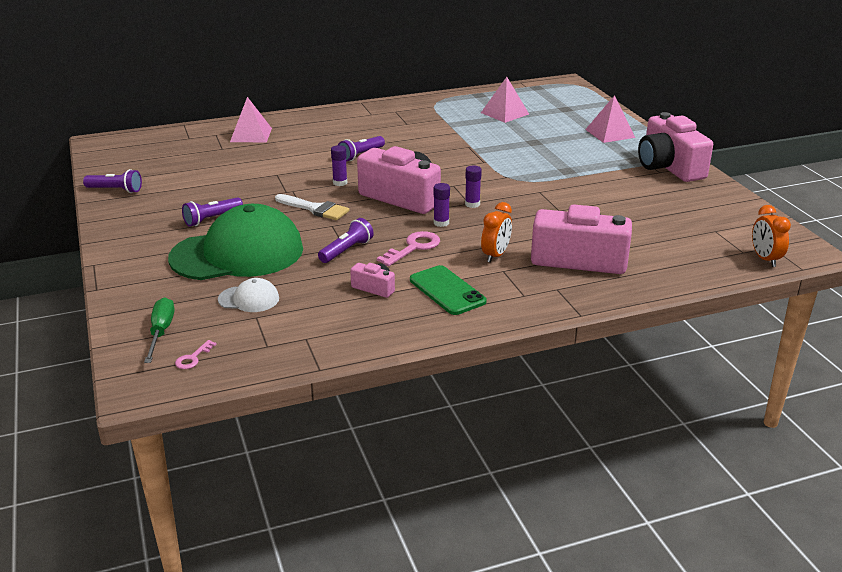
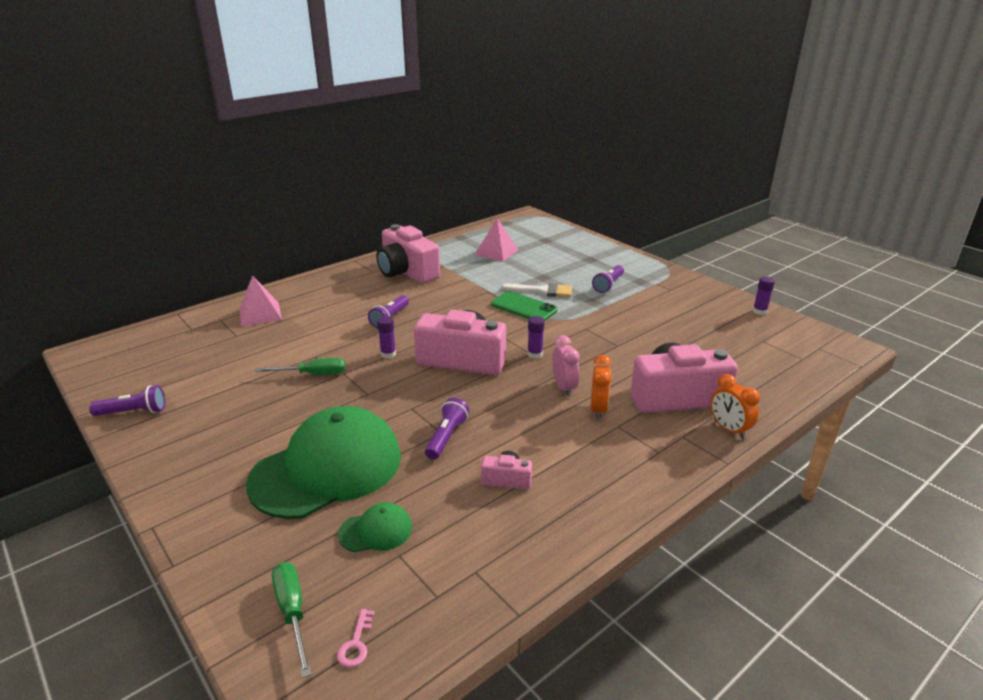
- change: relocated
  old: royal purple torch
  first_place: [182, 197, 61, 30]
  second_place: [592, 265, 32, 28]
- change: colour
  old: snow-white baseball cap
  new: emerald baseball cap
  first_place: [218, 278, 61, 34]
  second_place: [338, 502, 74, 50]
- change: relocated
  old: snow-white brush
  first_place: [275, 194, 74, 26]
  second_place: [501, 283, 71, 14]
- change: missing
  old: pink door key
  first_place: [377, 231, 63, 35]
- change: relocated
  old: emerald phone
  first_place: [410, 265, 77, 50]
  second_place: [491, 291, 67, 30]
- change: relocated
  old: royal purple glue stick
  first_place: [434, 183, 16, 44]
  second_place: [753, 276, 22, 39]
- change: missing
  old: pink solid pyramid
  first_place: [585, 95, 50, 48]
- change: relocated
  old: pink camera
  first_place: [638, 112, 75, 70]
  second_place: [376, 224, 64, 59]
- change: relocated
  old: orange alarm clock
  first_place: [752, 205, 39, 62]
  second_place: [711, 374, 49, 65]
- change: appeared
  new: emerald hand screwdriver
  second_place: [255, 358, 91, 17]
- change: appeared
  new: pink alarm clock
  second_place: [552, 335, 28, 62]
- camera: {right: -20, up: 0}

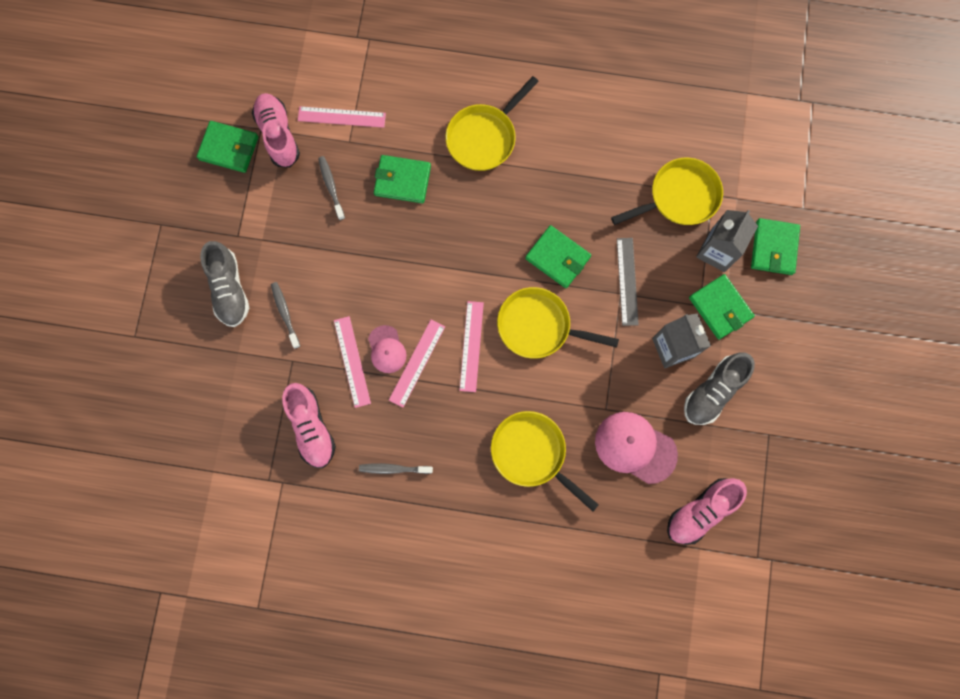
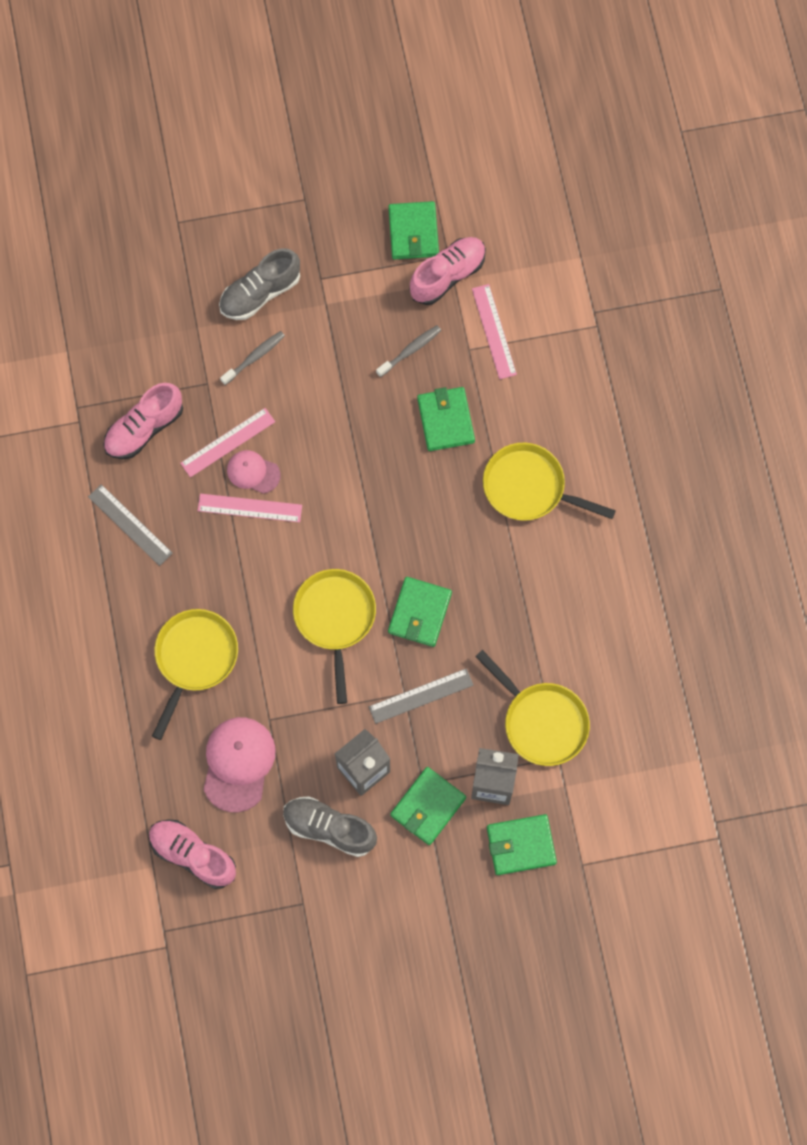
- change: exchanged
  old: grey tooth brush
  new: grey straightedge
  first_place: [359, 463, 74, 11]
  second_place: [88, 484, 85, 82]
- change: spun
  old: pink baseball cap
  first_place: [368, 325, 38, 48]
  second_place: [227, 450, 53, 44]
  degrees: 60
- change: missing
  old: pink straightedge
  first_place: [459, 301, 25, 91]
- camera: {right: 70, up: -5}

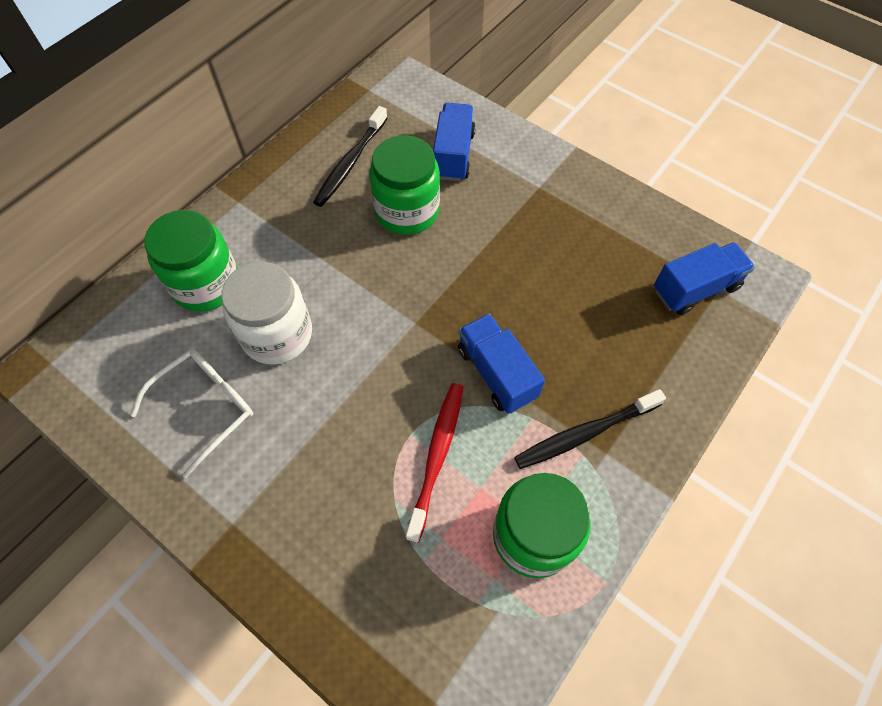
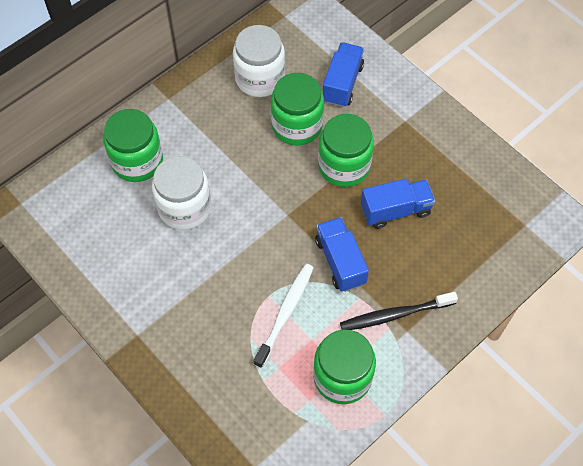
- change: missing
  old: snow-white glasses
  first_place: [130, 349, 123, 129]
- change: exchanged
  old: black tooth brush
  new: snow-white jam jar
  first_place: [313, 106, 75, 101]
  second_place: [233, 25, 52, 72]
- change: colour
  old: crimson tooth brush
  new: snow-white tooth brush
  first_place: [406, 383, 57, 160]
  second_place: [254, 264, 60, 104]
- change: relocated
  old: royal blue truck
  first_place: [654, 242, 101, 73]
  second_place: [361, 179, 74, 50]
- change: appeared
  new: emerald jam jar
  second_place: [318, 114, 56, 73]
- camera: {right: 10, up: 0}

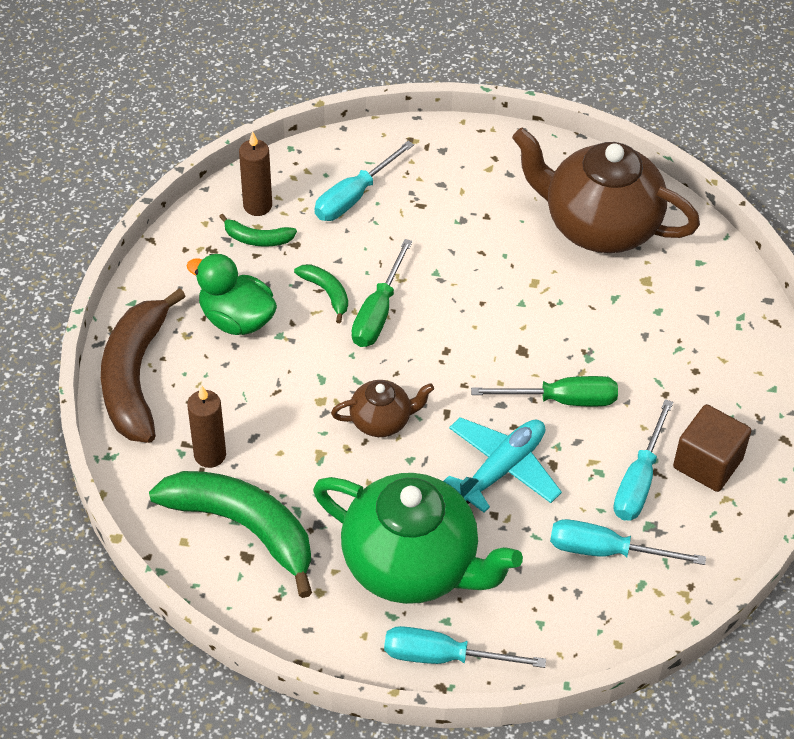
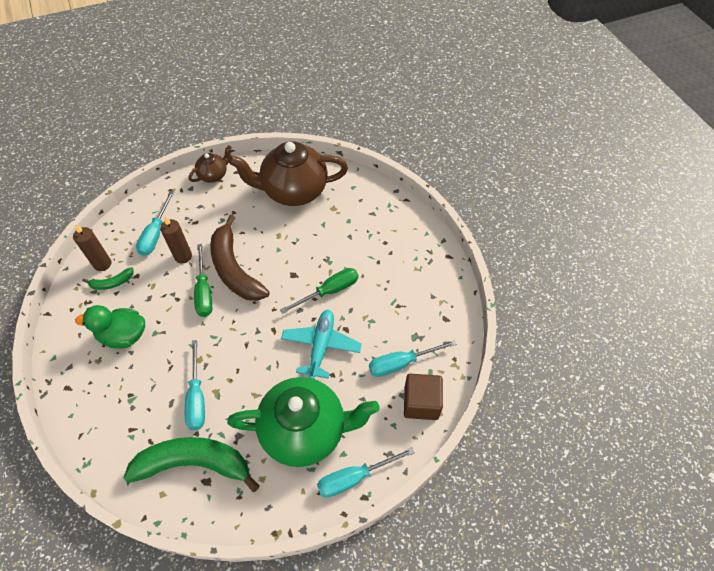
- change: relocated
  old: brown toy banana
  first_place: [101, 288, 85, 155]
  second_place: [210, 215, 60, 86]
- change: relocated
  old: brown wax candle
  first_place: [187, 386, 39, 82]
  second_place: [160, 216, 32, 48]
- change: missing
  old: emerald toy banana
  first_place: [294, 264, 54, 59]
- change: relocated
  old: brown china teapot
  first_place: [331, 380, 103, 57]
  second_place: [189, 145, 43, 38]
- change: relocated
  old: aqua hand screwdriver
  first_place: [614, 399, 59, 122]
  second_place: [185, 340, 20, 90]
- change: relocated
  old: brown cube
  first_place: [673, 404, 78, 88]
  second_place: [404, 374, 39, 46]
- camera: {right: -30, up: 5}

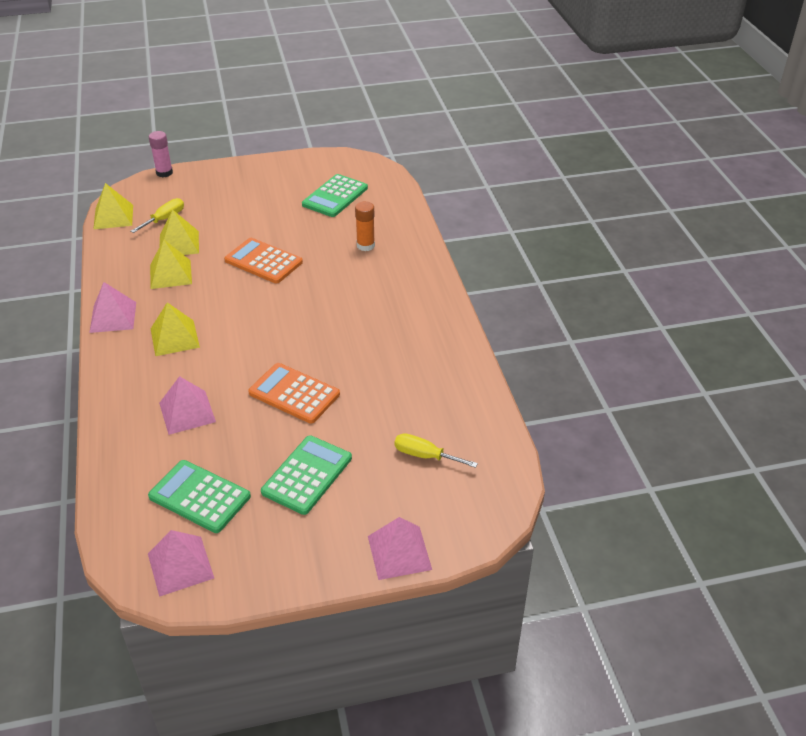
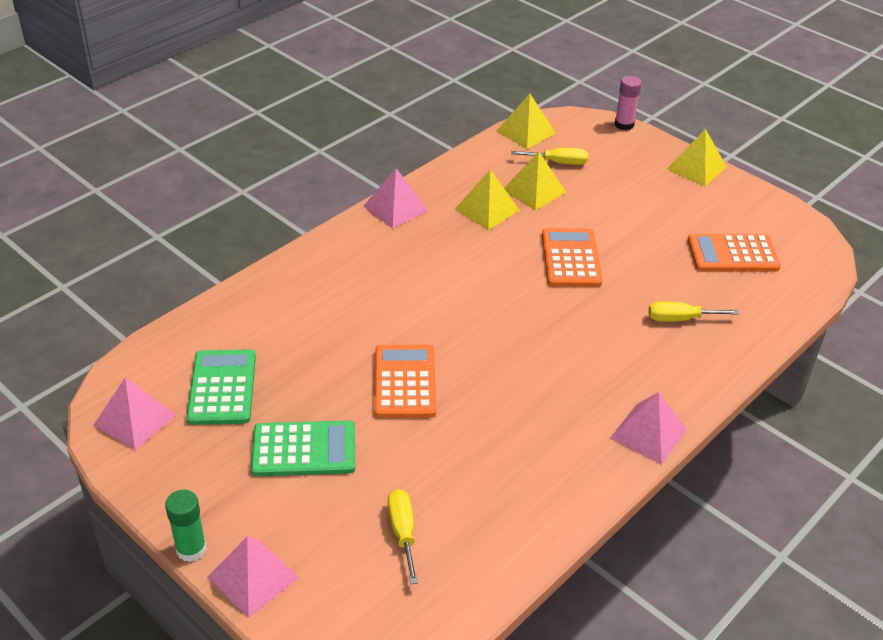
- change: relocated
  old: yellow solid pyramid
  first_place: [151, 302, 49, 54]
  second_place: [667, 129, 60, 57]
- change: relocated
  old: pink solid pyramid
  first_place: [159, 376, 57, 59]
  second_place: [610, 392, 77, 73]
- change: colour
  old: emerald adding machine
  new: orange adding machine
  first_place: [302, 174, 66, 43]
  second_place: [688, 234, 93, 38]
- change: exchanged
  old: orange glue stick
  new: yellow hand screwdriver
  first_place: [355, 201, 20, 50]
  second_place: [648, 302, 91, 19]
- change: appeared
  new: emerald glue stick
  second_place: [165, 490, 42, 72]
- camera: {right: 55, up: 0}

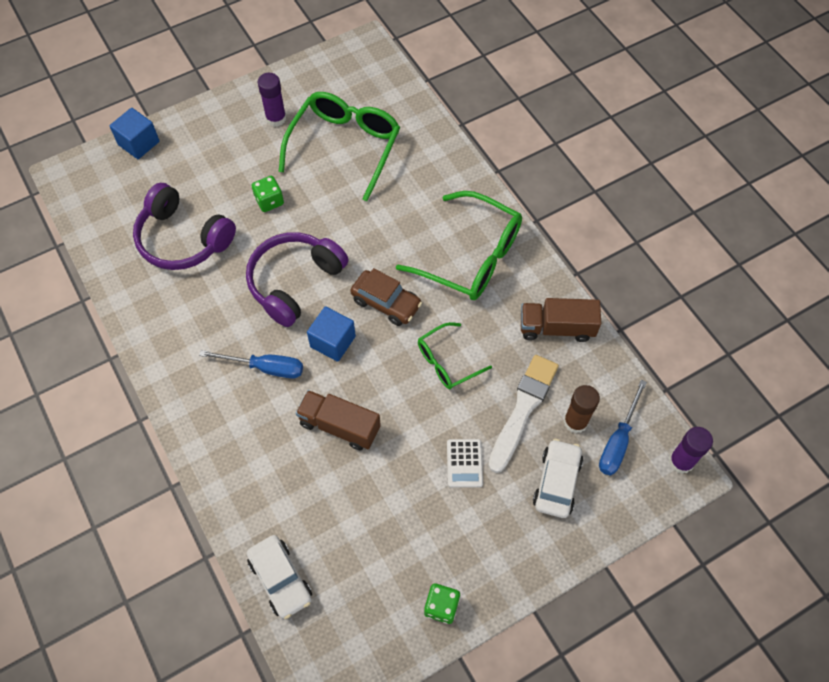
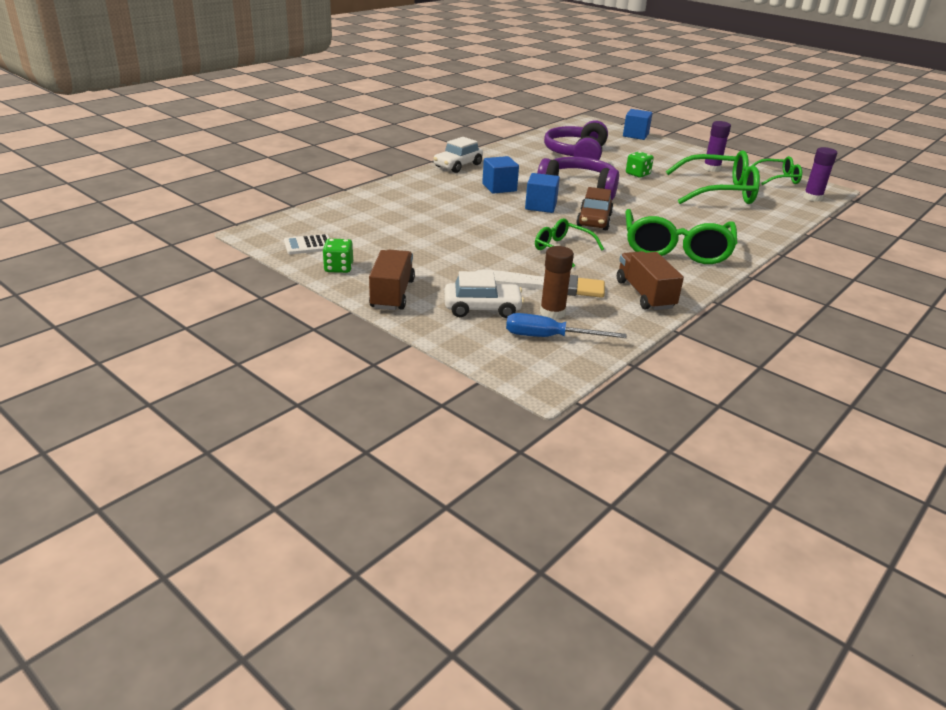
- change: exchanged
  old: royal blue hand screwdriver
  new: royal blue cube
  first_place: [199, 350, 104, 29]
  second_place: [482, 156, 37, 38]
- change: relocated
  old: snow-white car
  first_place: [247, 535, 65, 84]
  second_place: [433, 137, 50, 36]
- change: relocated
  old: brown truck
  first_place: [296, 390, 85, 61]
  second_place: [369, 250, 46, 60]
- change: relocated
  old: snow-white adding machine
  first_place: [447, 439, 36, 49]
  second_place: [284, 234, 46, 20]
- change: relocated
  old: royal purple glue stick
  first_place: [669, 427, 44, 47]
  second_place: [803, 147, 34, 55]
- change: appeared
  new: emerald glasses
  second_place: [751, 156, 51, 29]
- camera: {right: 70, up: -30}

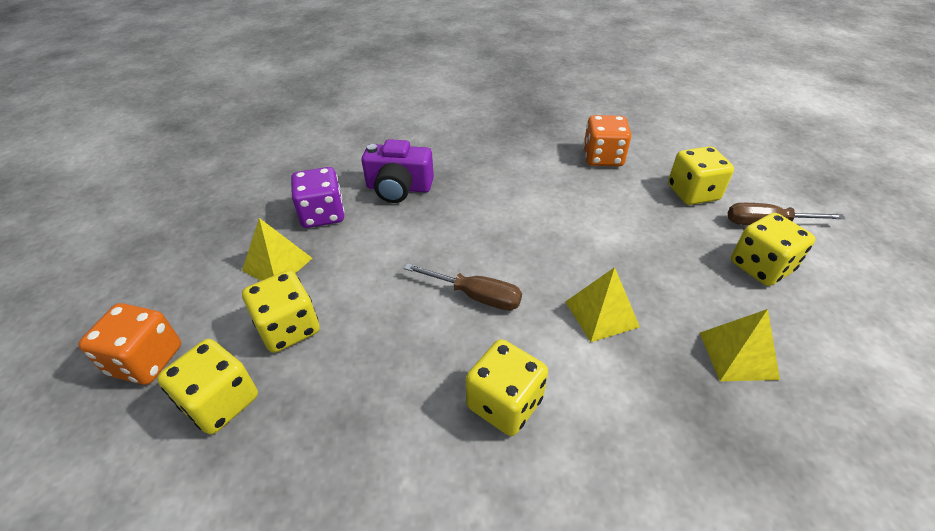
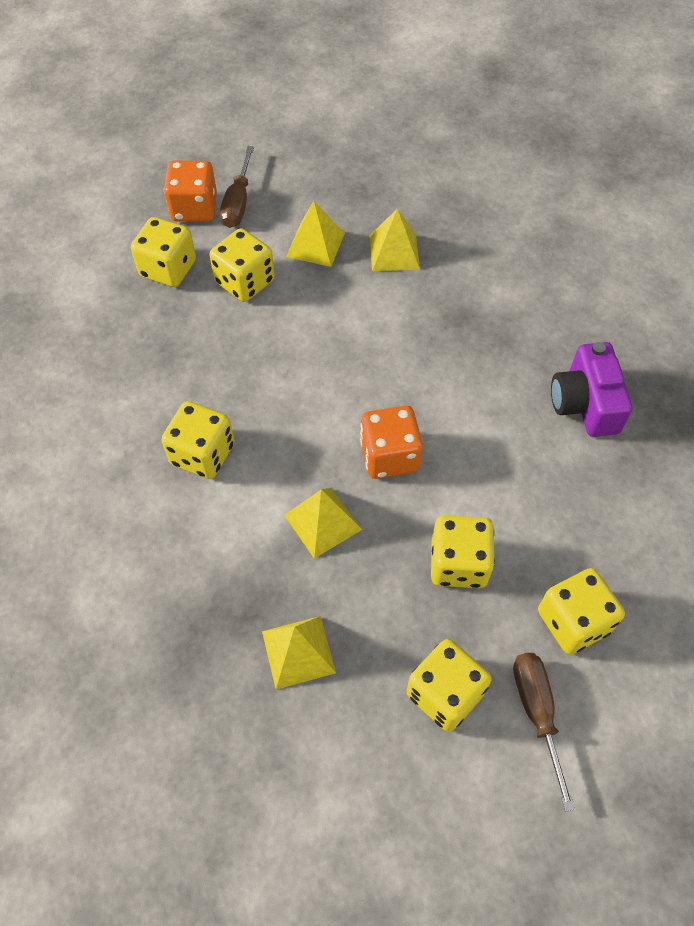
- change: exchanged
  old: royal purple dice
  new: yellow solid pyramid
  first_place: [291, 167, 53, 61]
  second_place: [369, 209, 51, 62]
- change: relocated
  old: royal purple camera
  first_place: [361, 139, 73, 64]
  second_place: [551, 342, 81, 95]
- change: relocated
  old: brown hand screwdriver
  first_place: [404, 263, 118, 47]
  second_place: [220, 146, 34, 82]
- change: relocated
  old: orange dice
  first_place: [583, 115, 48, 51]
  second_place: [360, 406, 63, 73]
- change: appeared
  new: yellow dice
  second_place: [431, 515, 64, 73]
- camera: {right: 75, up: 15}

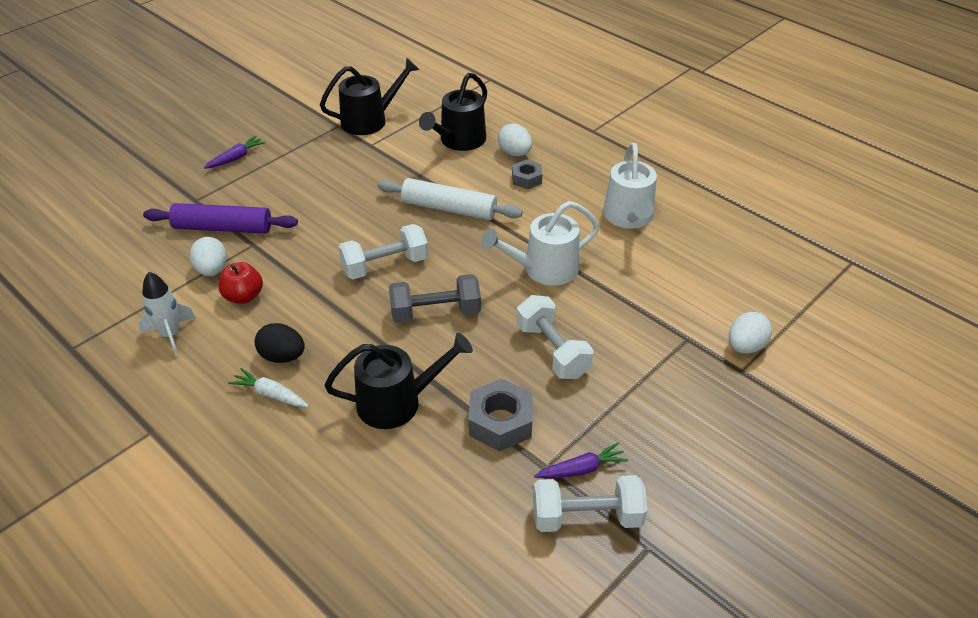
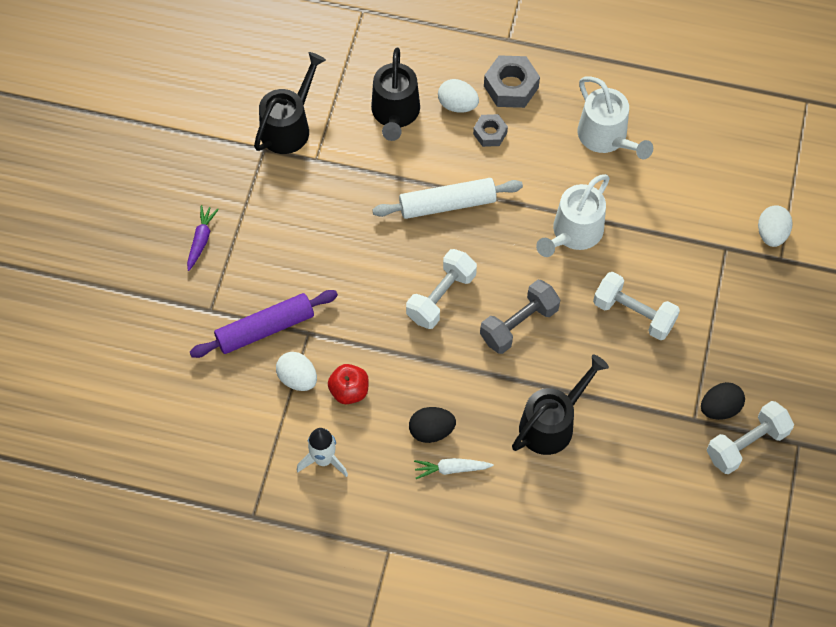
- change: relocated
  old: grey nut
  first_place: [468, 379, 65, 72]
  second_place: [484, 55, 56, 53]
- change: exchanged
  old: royal purple toy carrot
  new: black egg shape
  first_place: [534, 442, 94, 36]
  second_place: [701, 382, 44, 38]
- camera: {right: -30, up: 20}

